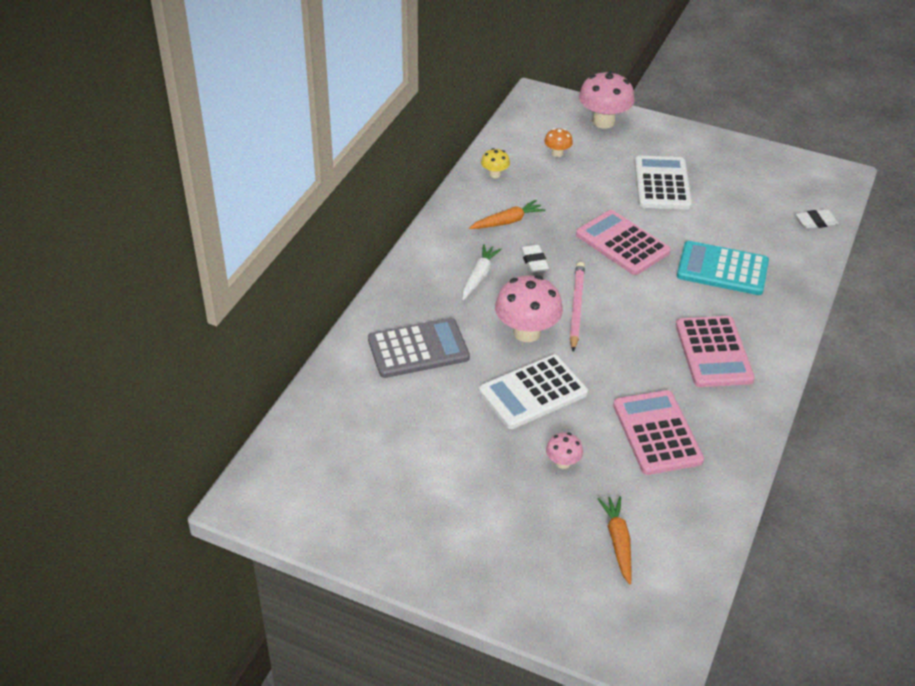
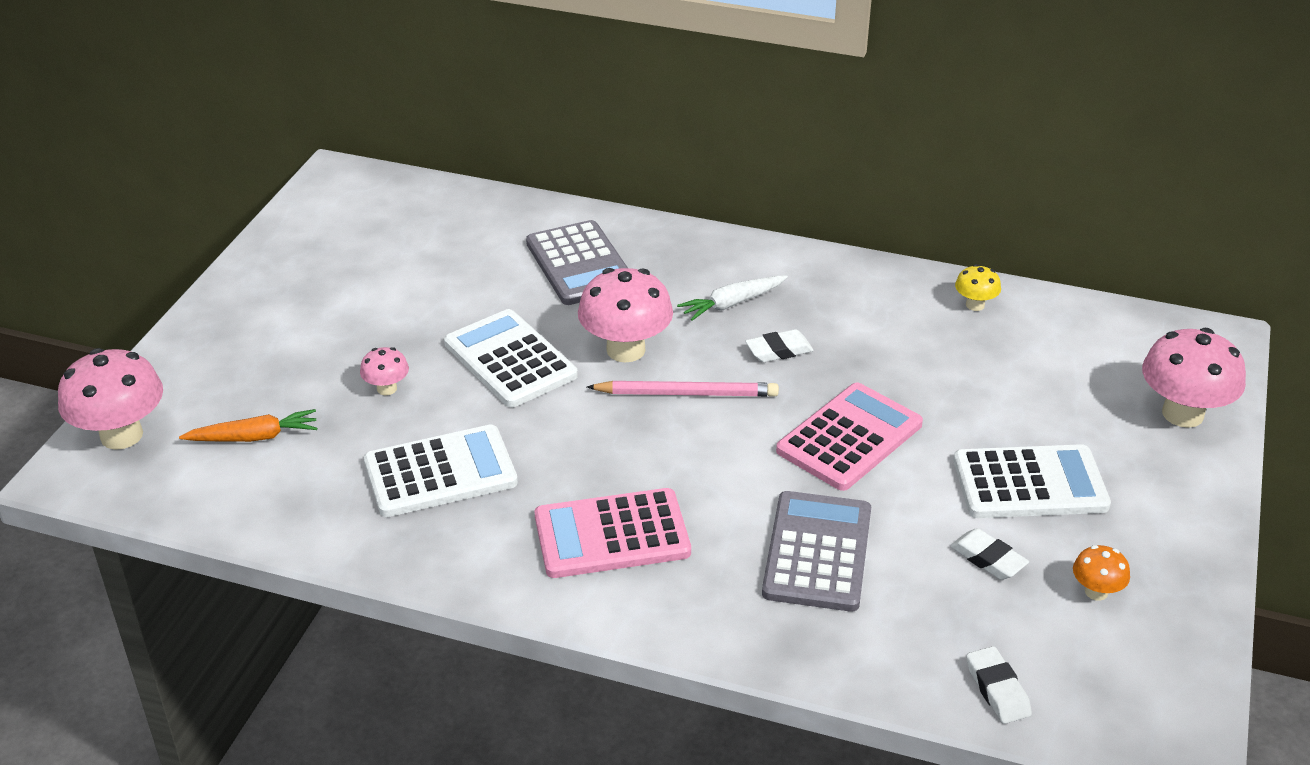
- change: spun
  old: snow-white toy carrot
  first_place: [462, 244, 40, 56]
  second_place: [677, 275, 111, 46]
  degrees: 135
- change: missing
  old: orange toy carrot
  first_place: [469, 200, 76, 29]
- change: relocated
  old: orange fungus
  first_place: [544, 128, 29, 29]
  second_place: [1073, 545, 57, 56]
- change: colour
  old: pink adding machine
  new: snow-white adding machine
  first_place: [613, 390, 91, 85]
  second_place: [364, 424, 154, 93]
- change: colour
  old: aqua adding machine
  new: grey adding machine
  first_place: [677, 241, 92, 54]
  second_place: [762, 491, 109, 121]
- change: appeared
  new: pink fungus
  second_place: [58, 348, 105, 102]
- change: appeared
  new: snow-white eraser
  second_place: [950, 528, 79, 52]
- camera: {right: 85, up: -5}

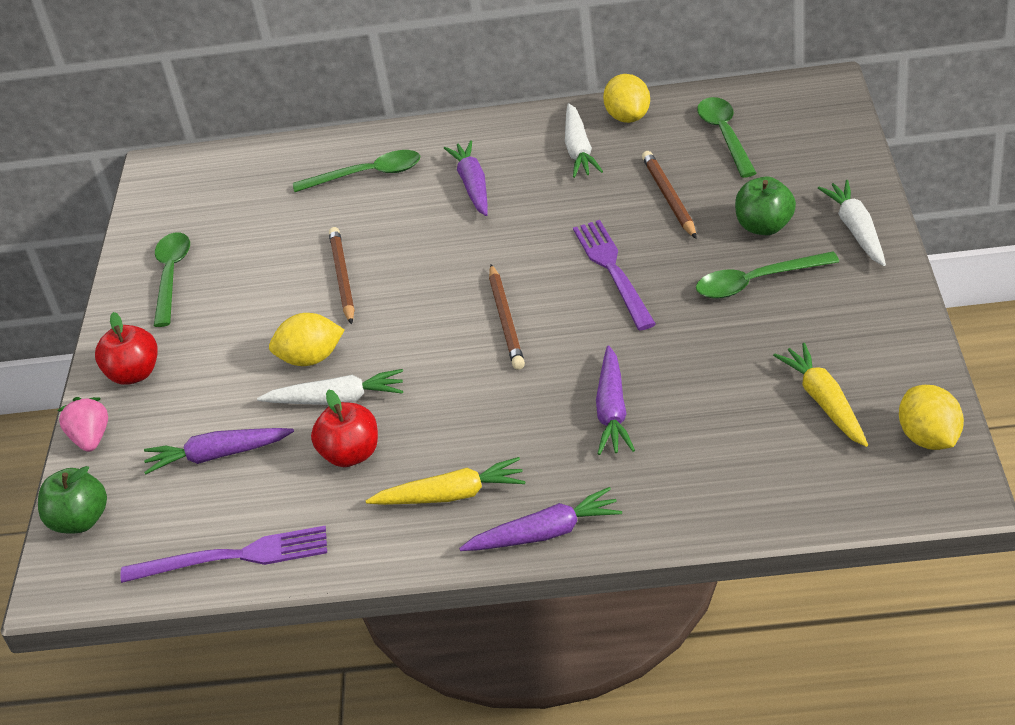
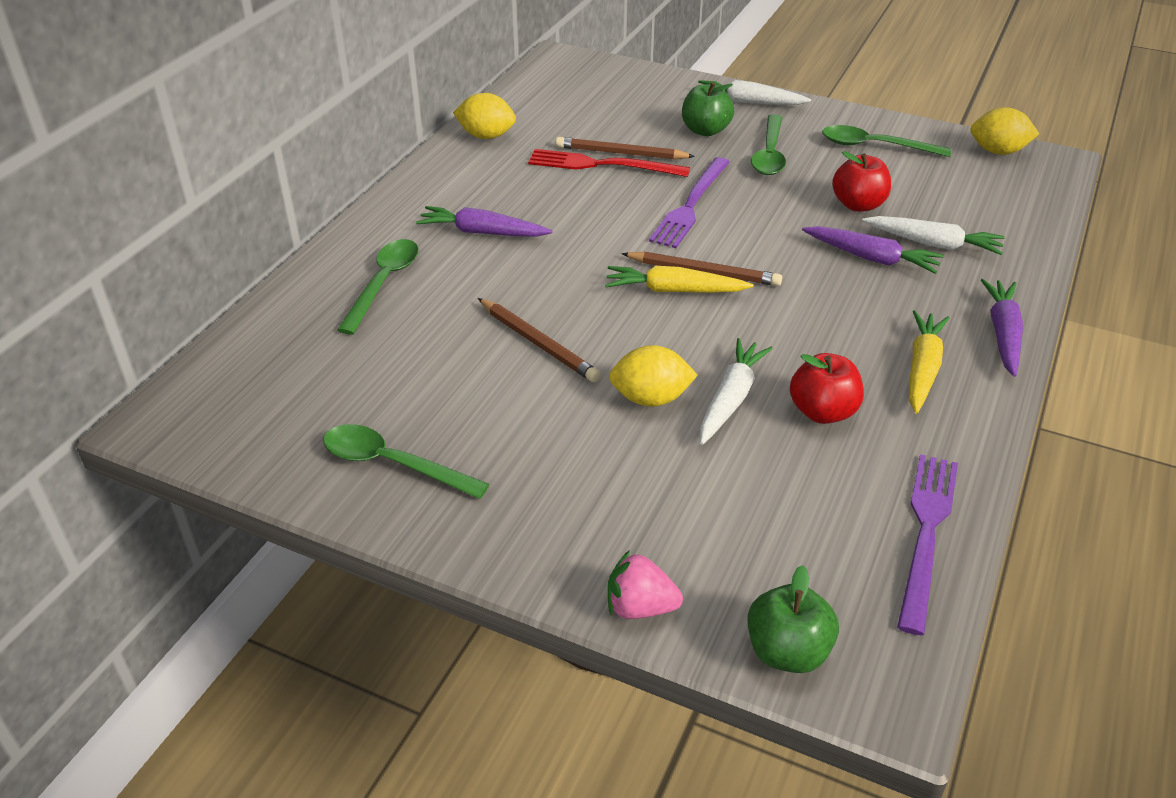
- change: relocated
  old: crimson toy apple
  first_place: [95, 312, 63, 73]
  second_place: [832, 151, 59, 61]
- change: missing
  old: royal purple toy carrot
  first_place: [144, 428, 150, 46]
- change: spun
  old: yellow citrus fruit
  first_place: [269, 313, 75, 53]
  second_place: [609, 345, 89, 62]
  degrees: 75
- change: spun
  old: brown wooden pencil
  first_place: [329, 227, 26, 98]
  second_place: [478, 298, 123, 84]
  degrees: -150
- change: relocated
  old: snow-white toy carrot
  first_place: [565, 103, 38, 75]
  second_place: [862, 216, 143, 39]
- change: spun
  old: royal purple table fork
  first_place: [573, 220, 83, 110]
  second_place: [649, 157, 81, 91]
  degrees: -75
- change: relocated
  old: emerald spoon
  first_place: [697, 97, 59, 81]
  second_place: [822, 125, 129, 32]
- change: relocated
  old: yellow toy carrot
  first_place: [773, 343, 95, 104]
  second_place: [605, 266, 149, 27]
- change: appeared
  new: crimson table fork
  second_place: [528, 149, 162, 28]
- camera: {right: -70, up: 0}

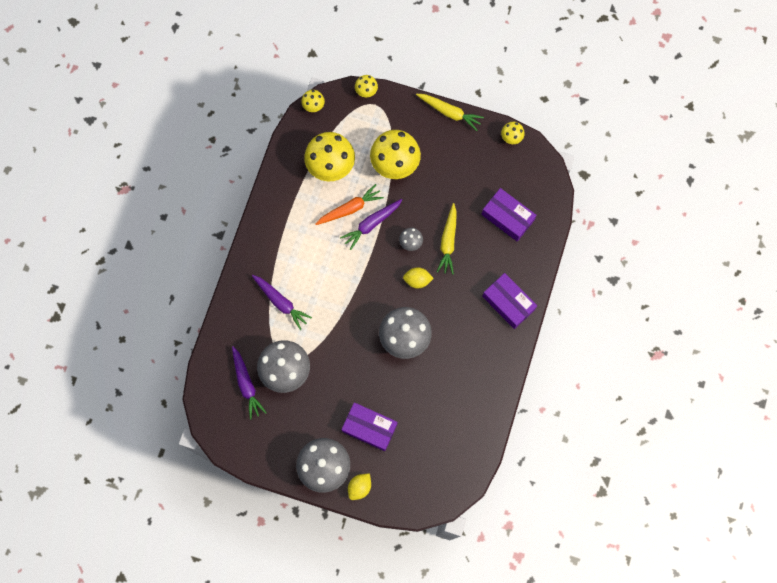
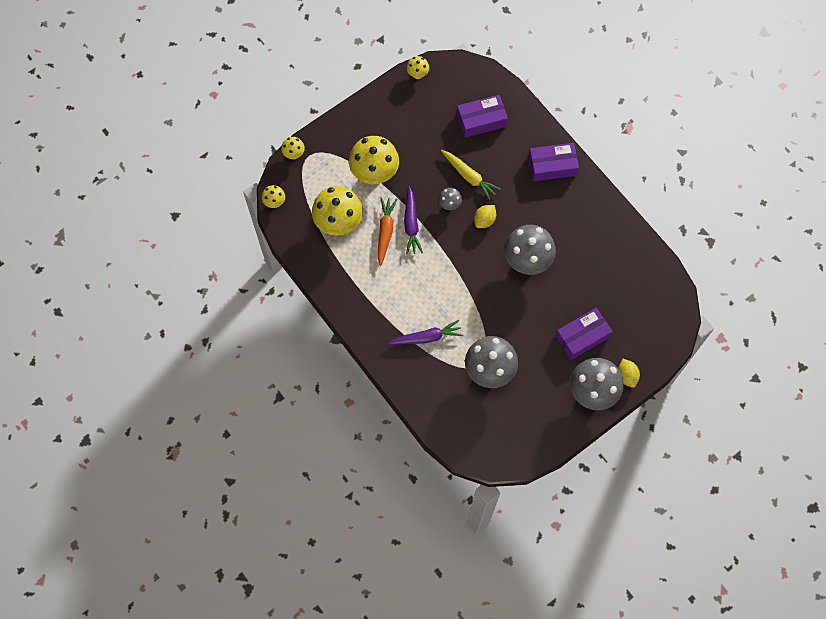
- change: missing
  old: royal purple toy carrot
  first_place: [232, 346, 35, 74]
- change: missing
  old: yellow toy carrot
  first_place: [416, 94, 68, 37]
- camera: {right: -55, up: -5}

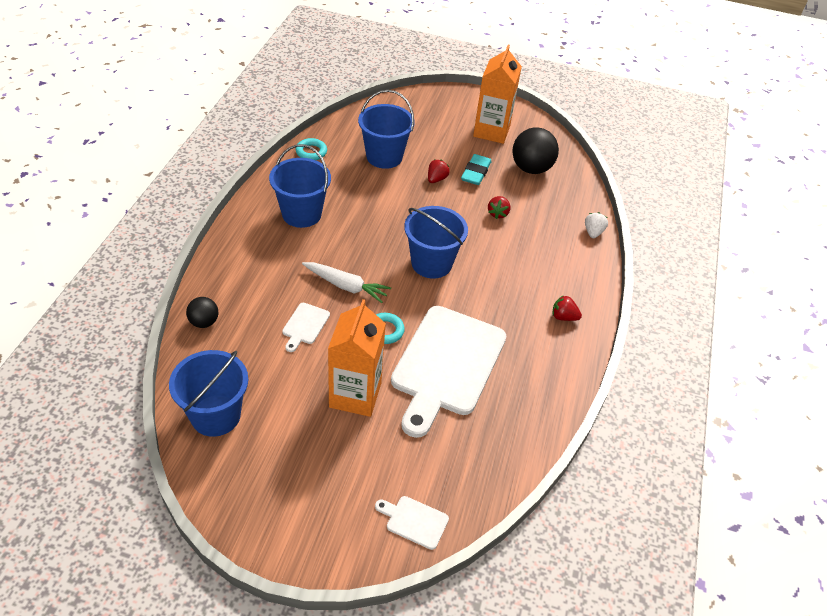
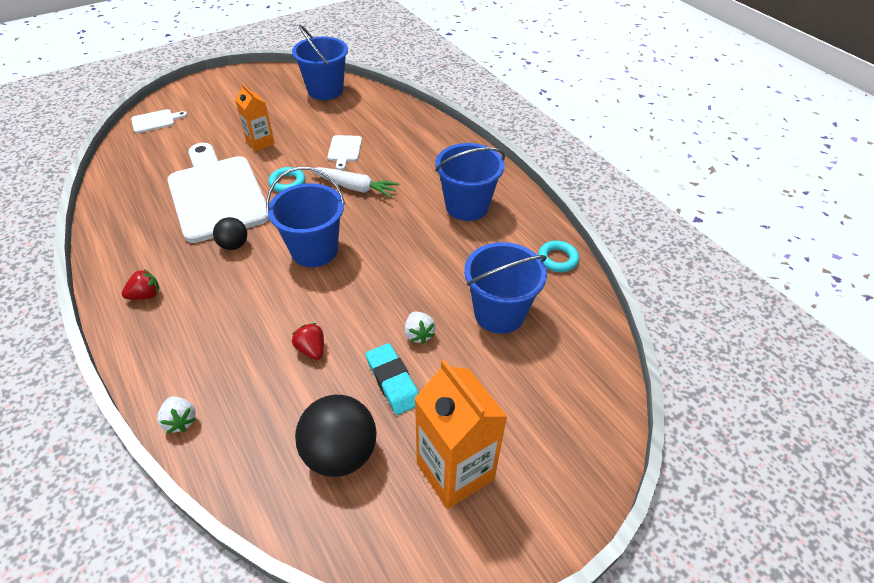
- change: relocated
  old: black play ball
  first_place: [186, 297, 32, 31]
  second_place: [213, 217, 34, 33]
- change: spun
  old: snow-white cutting board
  first_place: [282, 303, 48, 49]
  second_place: [327, 135, 35, 35]
  degrees: -150
- change: spun
  old: snow-white toy carrot
  first_place: [302, 262, 89, 41]
  second_place: [310, 167, 90, 31]
  degrees: -135
- change: size
  old: orange milk carton
  first_place: [328, 299, 58, 118]
  second_place: [235, 84, 40, 67]
  factor: 0.6
- change: colour
  old: crimson toy strawberry
  new: snow-white toy strawberry
  first_place: [428, 159, 22, 24]
  second_place: [405, 312, 31, 32]
- camera: {right: 135, up: 0}

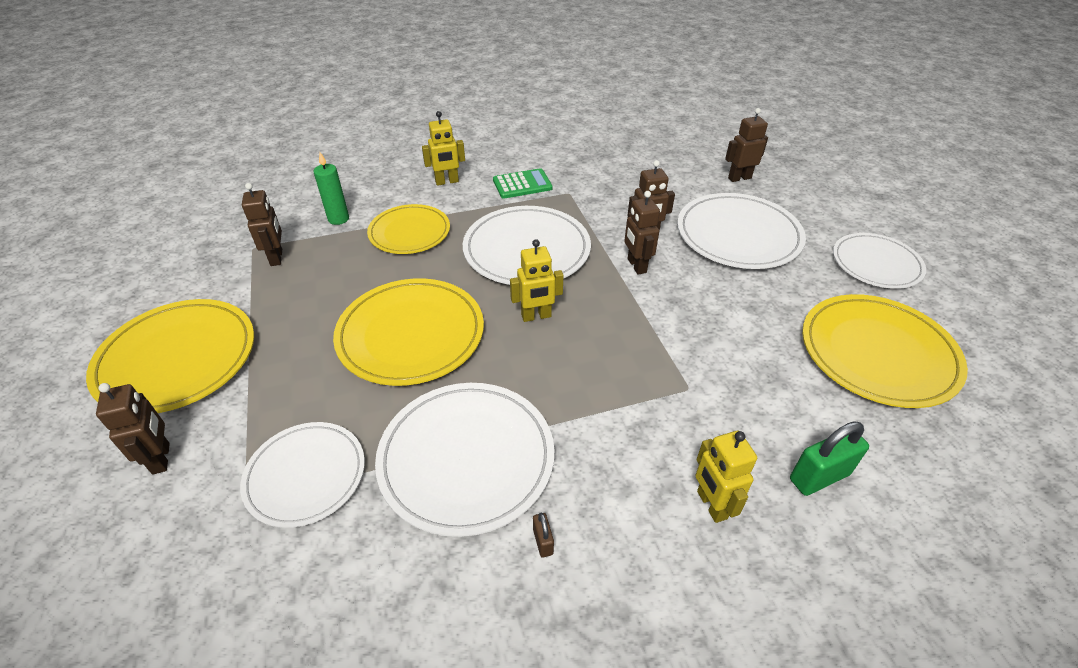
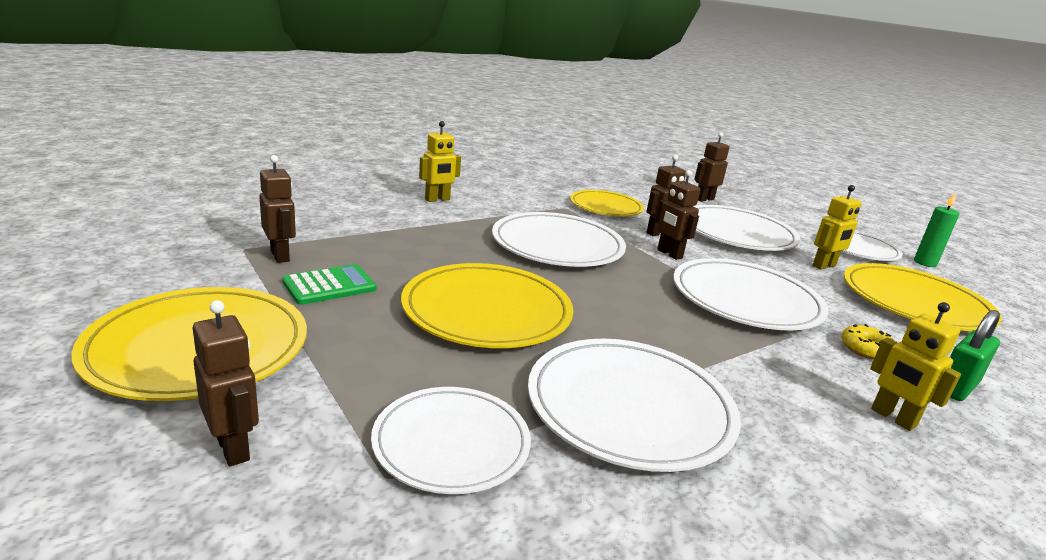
- change: relocated
  old: emerald wax candle
  first_place: [314, 152, 35, 73]
  second_place: [914, 193, 46, 74]
- change: relocated
  old: yellow flat dish
  first_place: [367, 204, 83, 50]
  second_place: [570, 190, 74, 26]
- change: relocated
  old: emerald adding machine
  first_place: [493, 168, 59, 31]
  second_place: [282, 264, 95, 41]
- change: relocated
  old: yellow robot
  first_place: [510, 239, 54, 83]
  second_place: [813, 185, 49, 84]
- change: missing
  old: brown small lock
  first_place: [533, 513, 21, 44]
- change: appeared
  new: snow-white flat dish
  second_place: [673, 258, 156, 72]
- change: appeared
  new: yellow doughnut
  second_place: [841, 324, 53, 36]
- camera: {right: -20, up: -20}

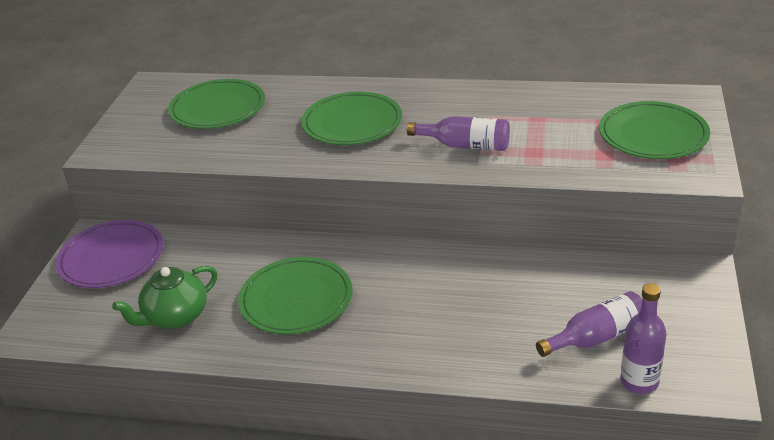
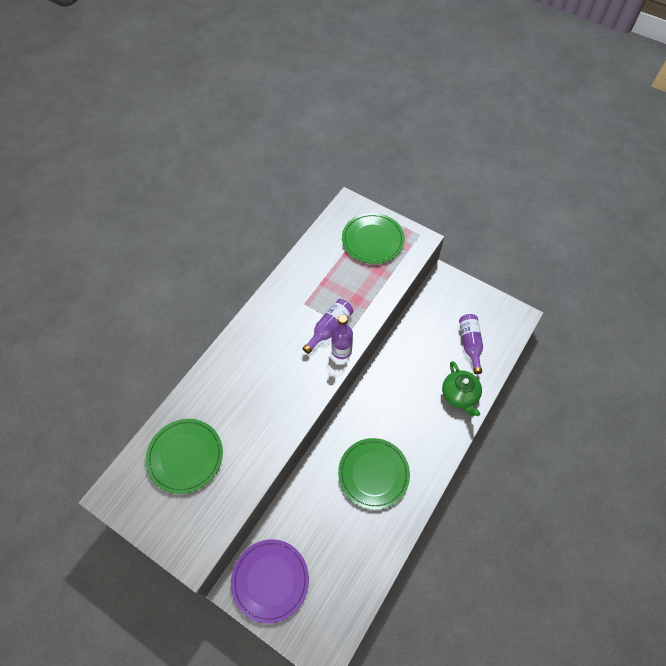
- change: relocated
  old: emerald china teapot
  first_place: [112, 266, 106, 63]
  second_place: [442, 361, 40, 55]
- change: missing
  old: emerald flat dish
  first_place: [302, 92, 100, 53]
- change: relocated
  old: royal purple bottle
  first_place: [620, 283, 47, 111]
  second_place: [331, 315, 22, 44]
- camera: {right: -70, up: 25}

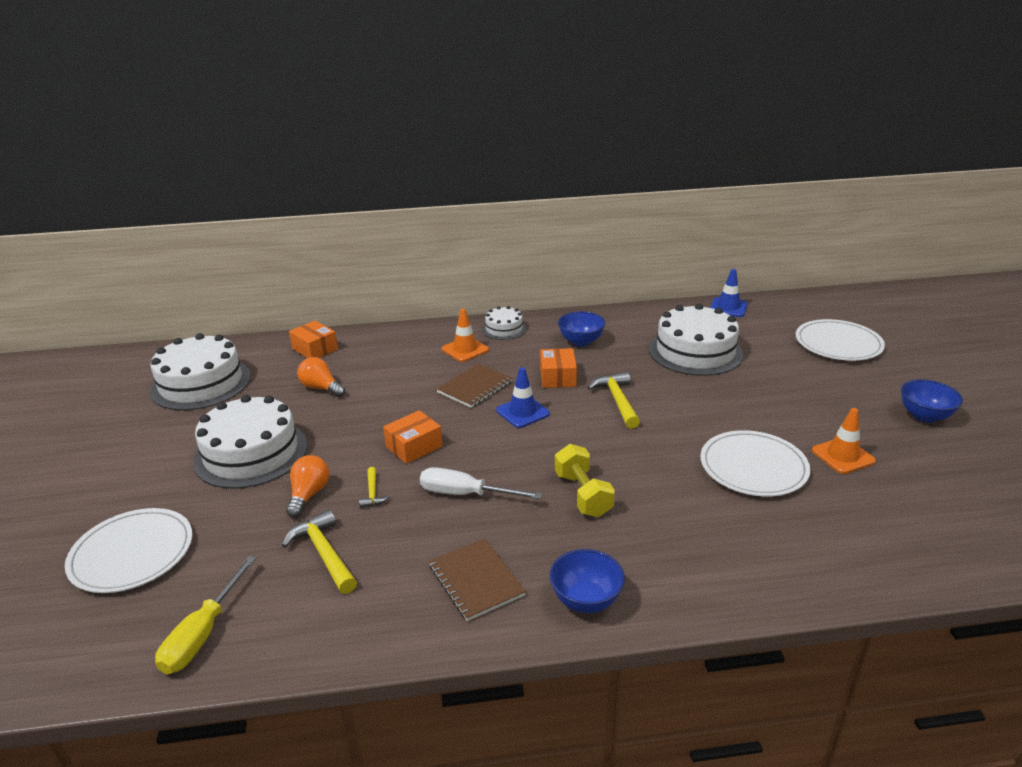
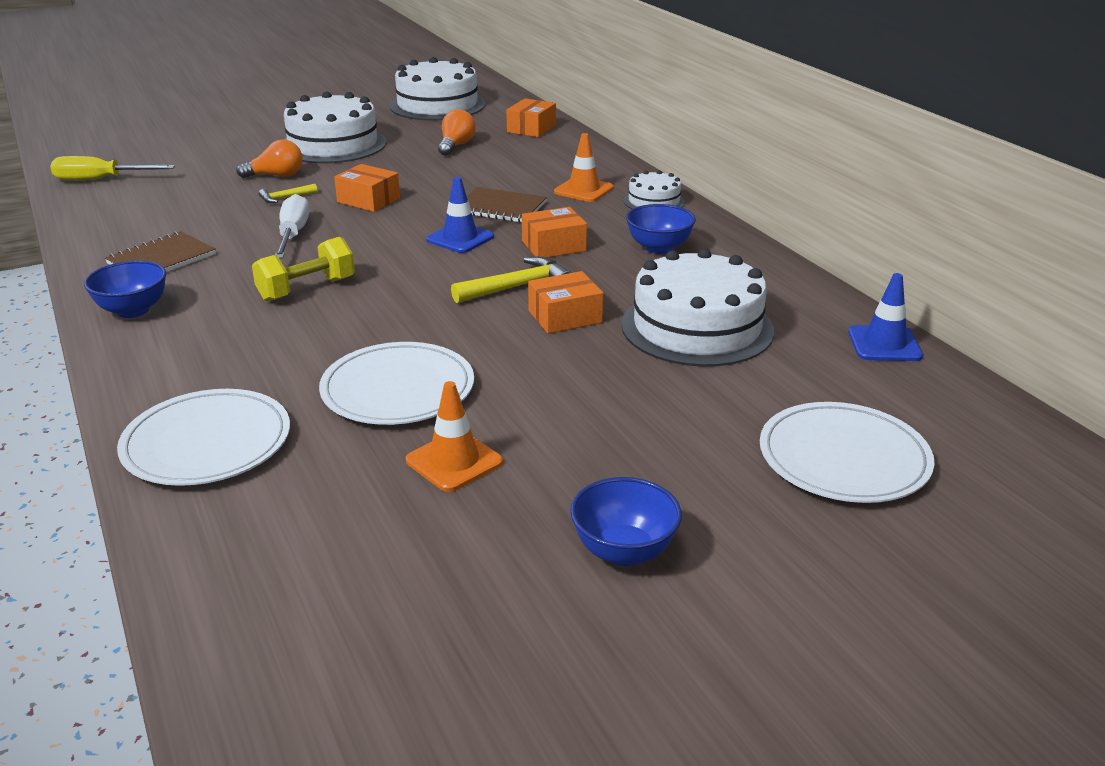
- change: relocated
  old: snow-white flat dish
  first_place: [65, 508, 128, 85]
  second_place: [117, 389, 173, 97]
- change: missing
  old: yellow hammer
  first_place: [282, 510, 75, 84]
- change: appeared
  new: orange parcel
  second_place: [528, 271, 75, 63]
- camera: {right: 70, up: 0}

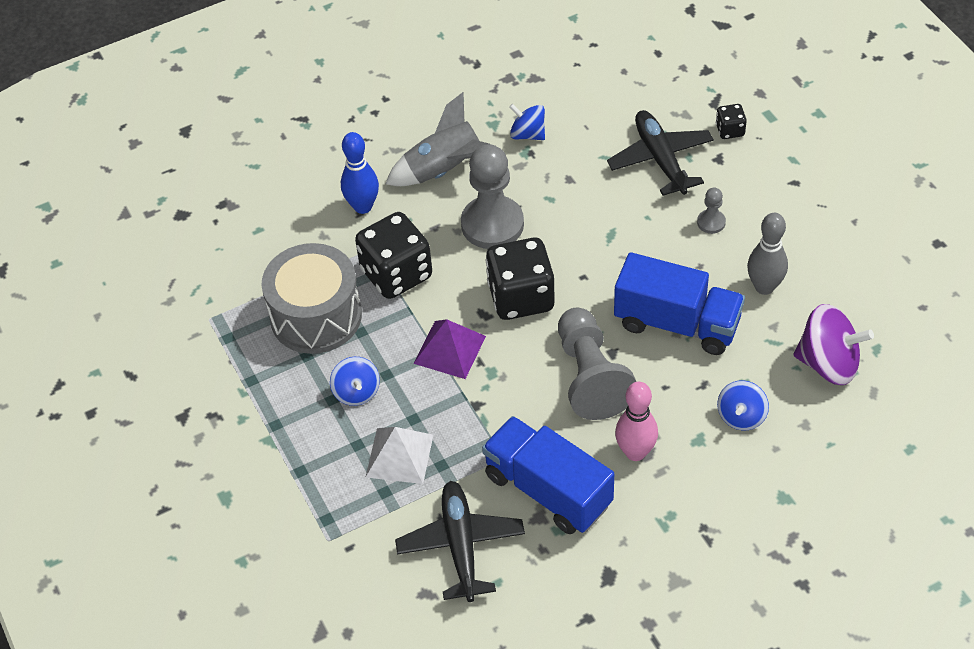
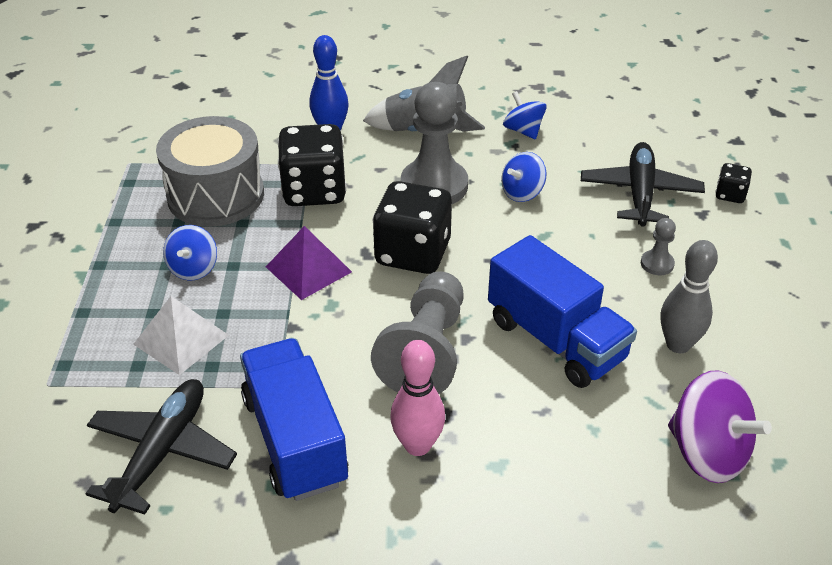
- change: relocated
  old: royal blue spinning top
  first_place: [717, 380, 52, 50]
  second_place: [501, 152, 46, 50]
- camera: {right: 25, up: -10}

